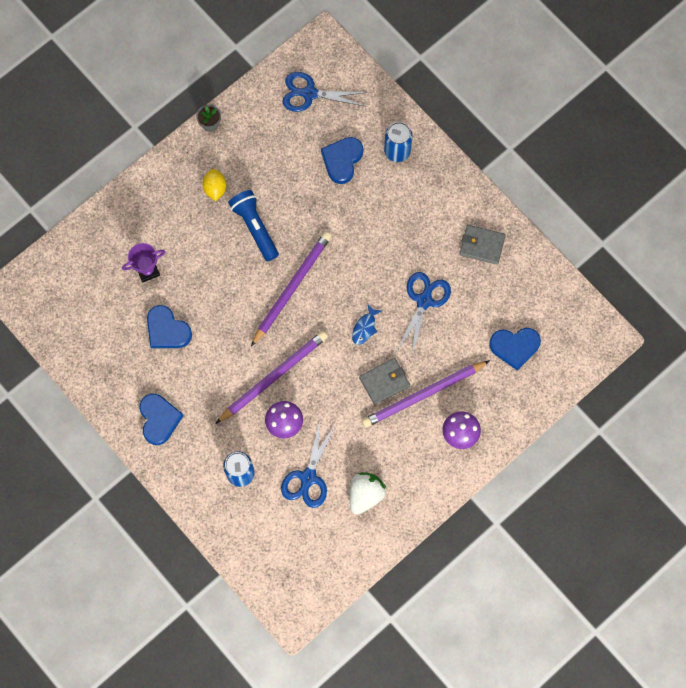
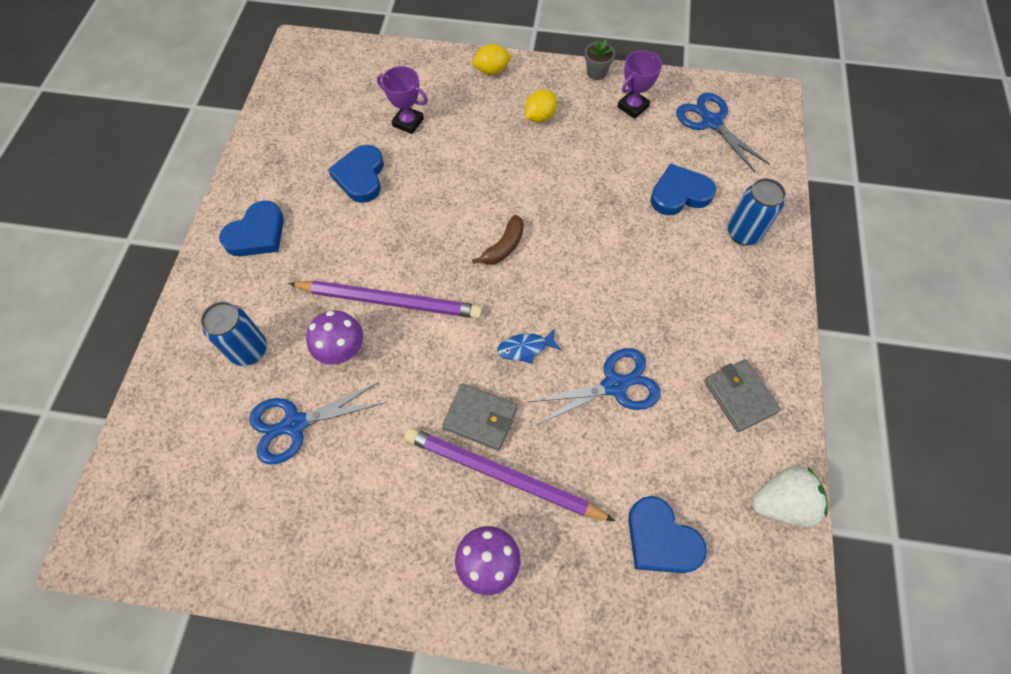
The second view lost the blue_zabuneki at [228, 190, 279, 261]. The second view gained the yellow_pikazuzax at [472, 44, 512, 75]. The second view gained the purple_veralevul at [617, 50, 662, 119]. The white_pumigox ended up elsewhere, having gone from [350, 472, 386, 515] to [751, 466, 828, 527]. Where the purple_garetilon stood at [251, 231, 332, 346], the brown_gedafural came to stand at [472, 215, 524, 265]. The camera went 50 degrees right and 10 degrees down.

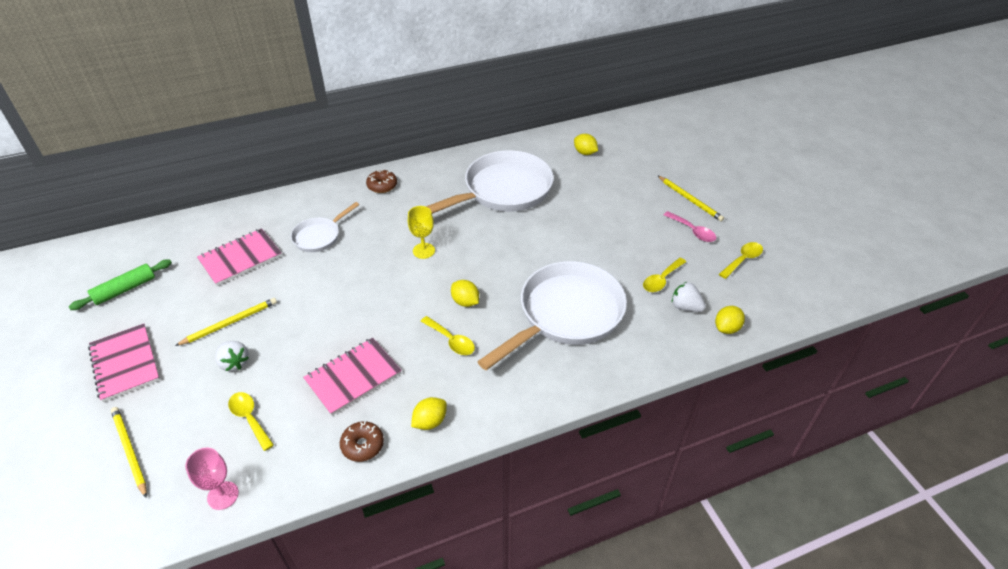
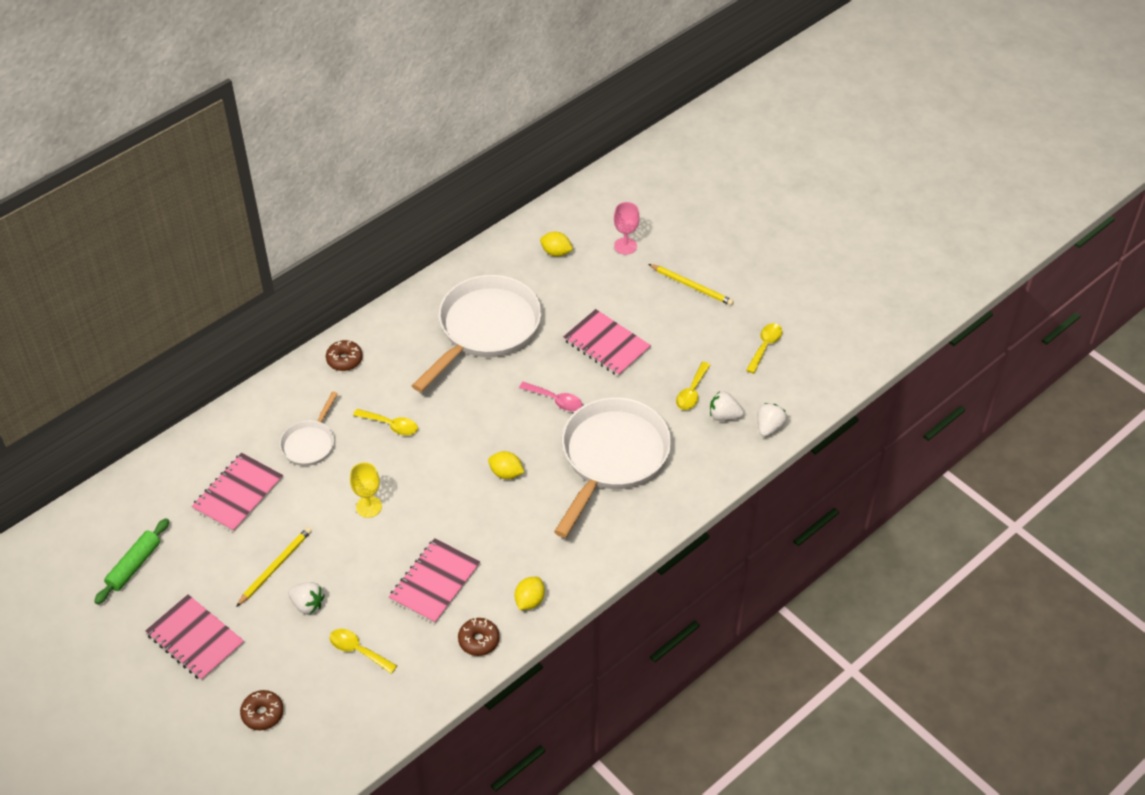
The second view gained the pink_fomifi at [563, 309, 651, 377]. The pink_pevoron ended up elsewhere, having gone from [185, 448, 239, 510] to [614, 202, 640, 255]. The yellow_pevoron ended up elsewhere, having gone from [408, 206, 435, 259] to [350, 462, 382, 518]. The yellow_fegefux ended up elsewhere, having gone from [420, 316, 475, 355] to [353, 409, 418, 435]. The pink_fegefux ended up elsewhere, having gone from [664, 211, 716, 242] to [519, 382, 582, 411]. Where the yellow_garetilon stood at [111, 407, 147, 498], the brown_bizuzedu came to stand at [240, 690, 284, 730]. Where the yellow_pikazuzax stood at [715, 306, 745, 334], the white_pumigox came to stand at [758, 403, 787, 437]. The camera went 20 degrees left and 5 degrees up.

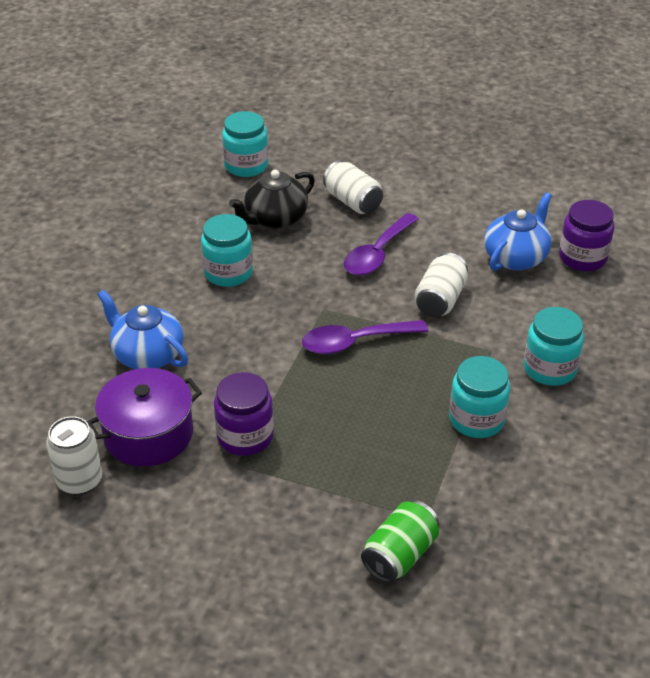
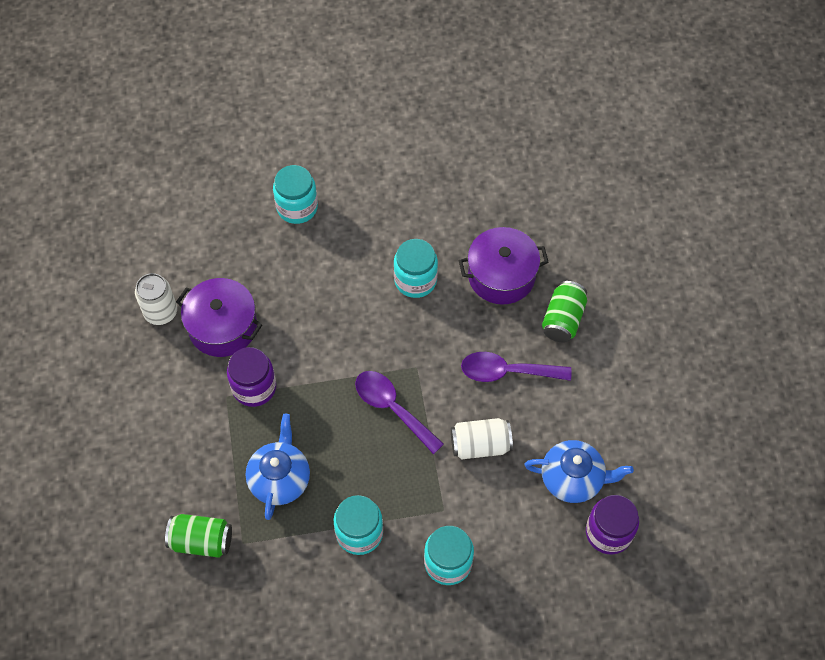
The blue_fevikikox ended up elsewhere, having gone from [97, 290, 188, 369] to [245, 414, 310, 520]. The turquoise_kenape ended up elsewhere, having gone from [222, 111, 268, 177] to [273, 165, 318, 224]. Where the black_fevikikox stood at [229, 170, 315, 229], the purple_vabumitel came to stand at [459, 227, 548, 305]. What was the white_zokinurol at [323, 161, 383, 214] turned into the green_zokinurol at [542, 281, 587, 343]. The camera went 60 degrees right and 20 degrees up.

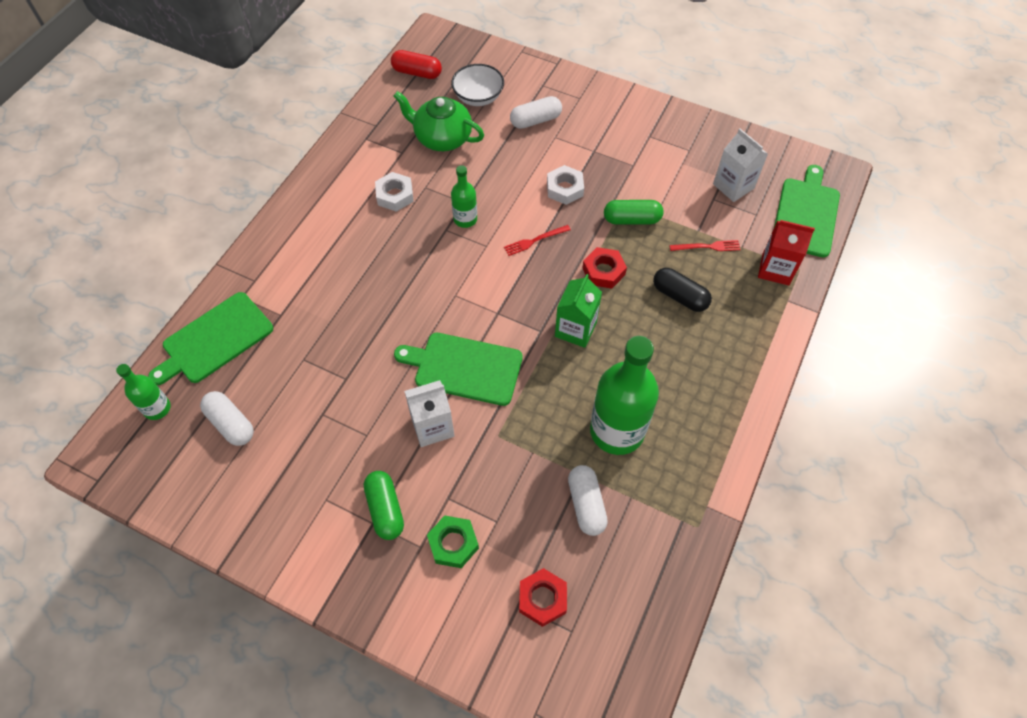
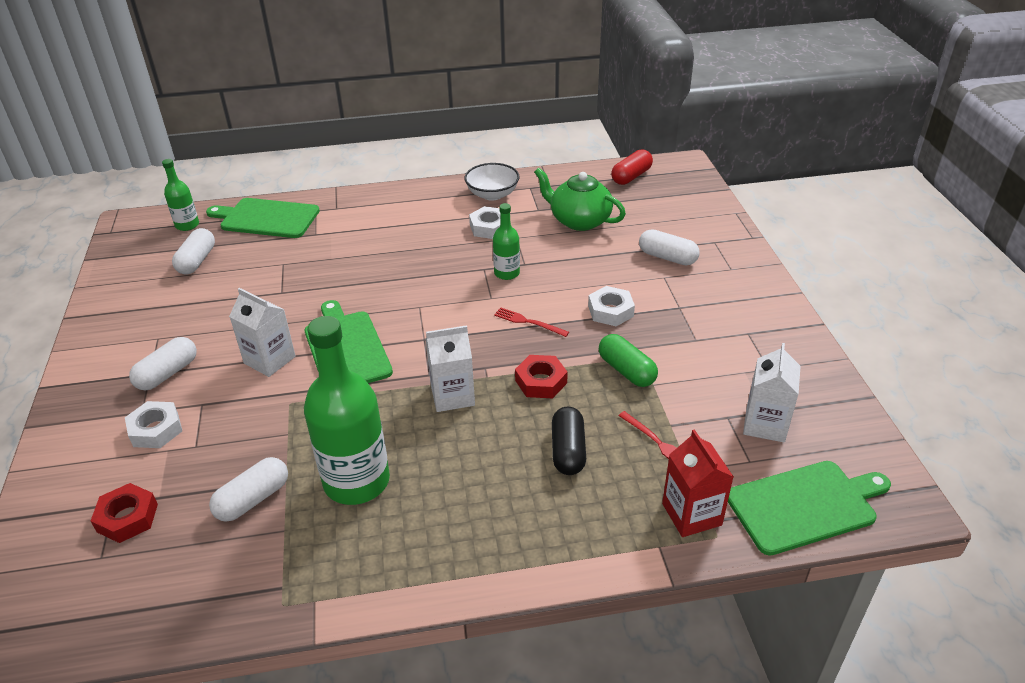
The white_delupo ended up elsewhere, having gone from [451, 64, 504, 106] to [464, 163, 520, 201]. What was the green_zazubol at [364, 471, 404, 540] turned into the white_zazubol at [129, 337, 197, 390]. What was the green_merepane at [427, 516, 479, 568] turned into the white_merepane at [125, 401, 182, 448]. What was the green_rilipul at [555, 274, 602, 348] turned into the white_rilipul at [425, 325, 475, 412]. The red_zazubol at [391, 50, 442, 79] ended up facing another way, 60 degrees clockwise from before. The green_fevikikox at [393, 91, 484, 151] ended up facing another way, 45 degrees counterclockwise from before. The camera went 55 degrees right and 20 degrees down.

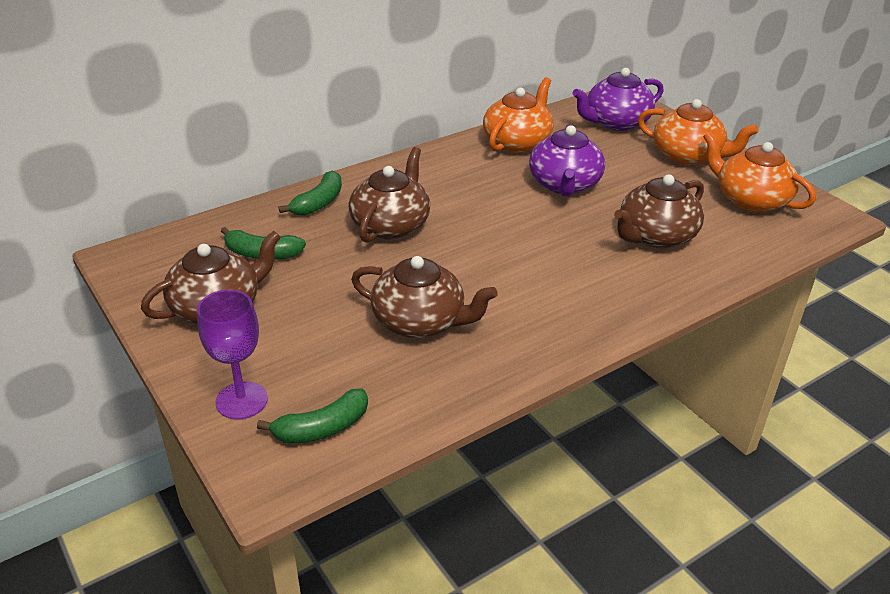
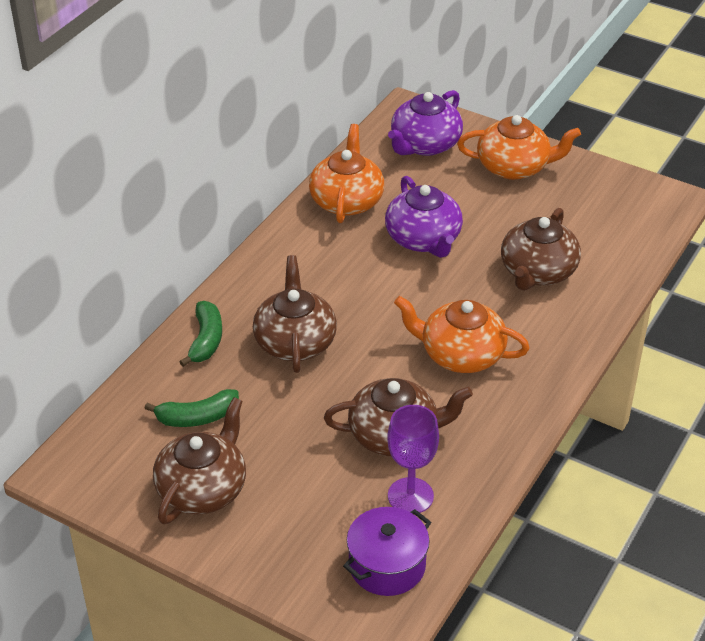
The purple_pevoron ended up elsewhere, having gone from [197, 290, 268, 420] to [387, 405, 439, 513]. The orange_fevikikox ended up elsewhere, having gone from [703, 131, 816, 212] to [394, 296, 530, 373]. Where the green_gedafural stood at [257, 388, 368, 444], the purple_vabumitel came to stand at [343, 507, 431, 596]. The camera went 25 degrees left and 5 degrees up.

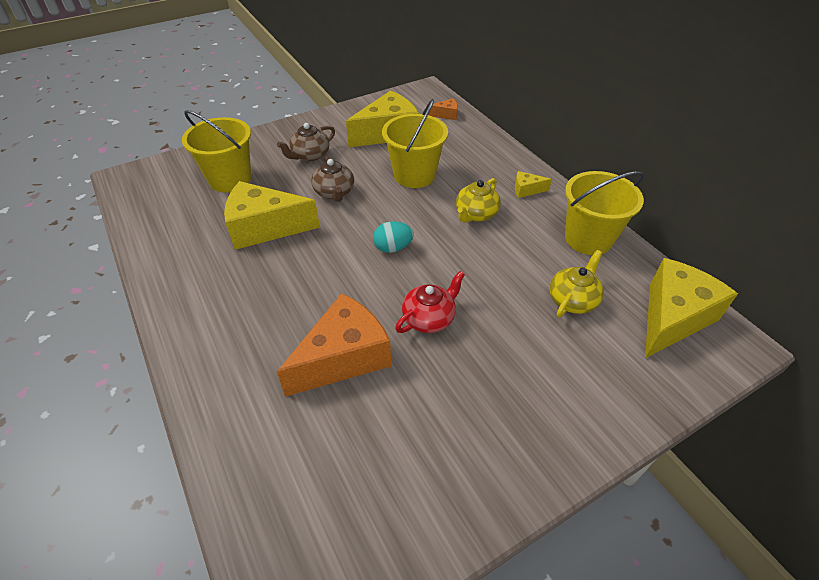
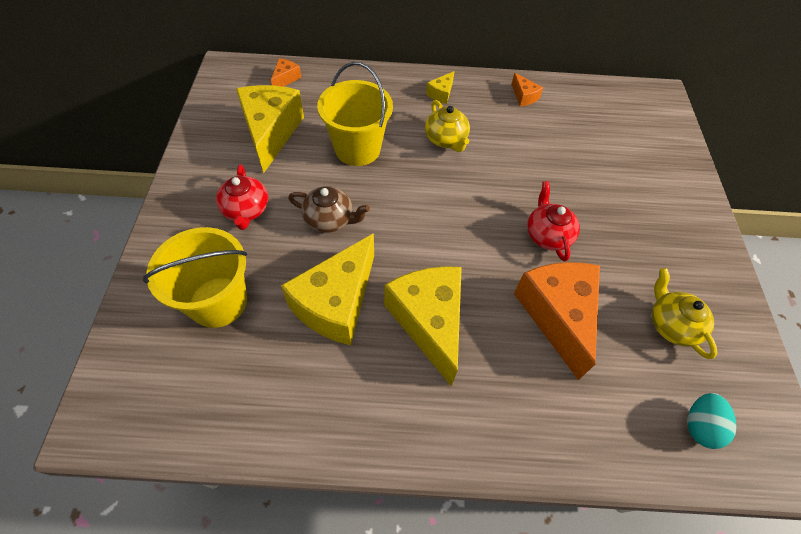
The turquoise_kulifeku ended up elsewhere, having gone from [373, 221, 414, 253] to [687, 393, 736, 449]. The yellow_fevikikox ended up elsewhere, having gone from [550, 250, 604, 318] to [652, 268, 717, 359]. The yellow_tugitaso ended up elsewhere, having gone from [645, 258, 738, 358] to [384, 266, 462, 387]. Where the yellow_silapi stood at [565, 171, 644, 255], the orange_tugitaso came to stand at [511, 73, 543, 106]. What was the brown_fevikikox at [277, 123, 335, 162] turned into the red_fevikikox at [216, 165, 268, 230]. The camera went 60 degrees left and 10 degrees up.

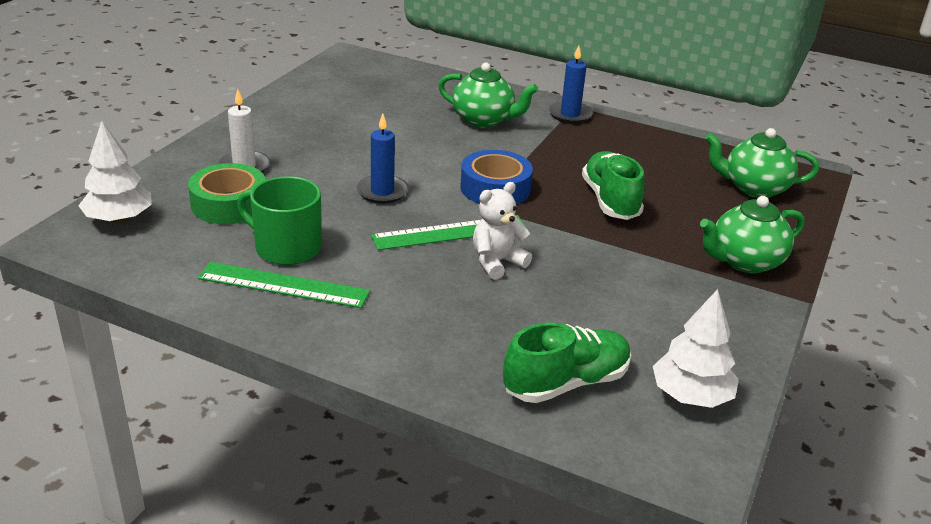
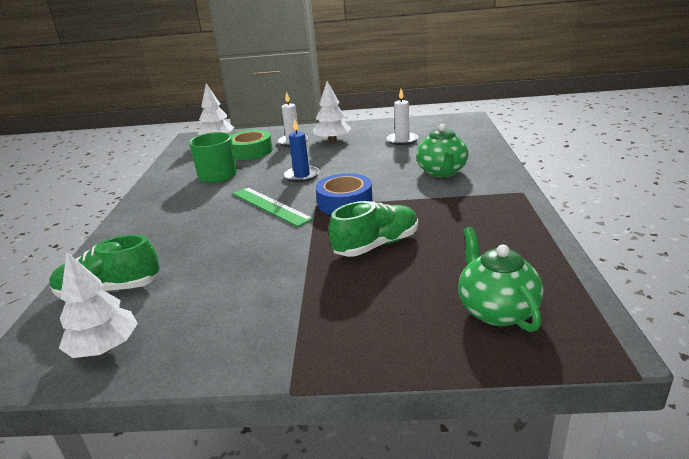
The second view lost the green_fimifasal at [198, 262, 370, 308]. The second view lost the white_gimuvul at [473, 182, 532, 280]. The second view lost the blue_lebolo at [549, 45, 593, 124]. The second view lost the green_fevikikox at [700, 196, 805, 273]. The second view gained the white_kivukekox at [313, 81, 351, 142]. The second view gained the white_lebolo at [387, 89, 418, 146]. The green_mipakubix at [503, 322, 631, 403] ended up facing another way, 135 degrees clockwise from before. The camera went 70 degrees right and 5 degrees down.

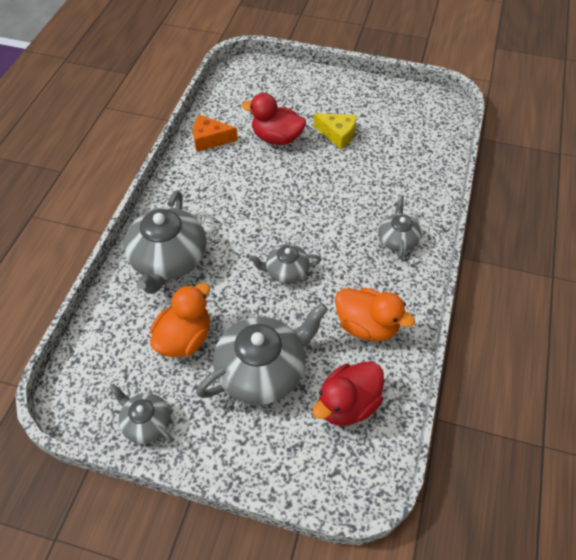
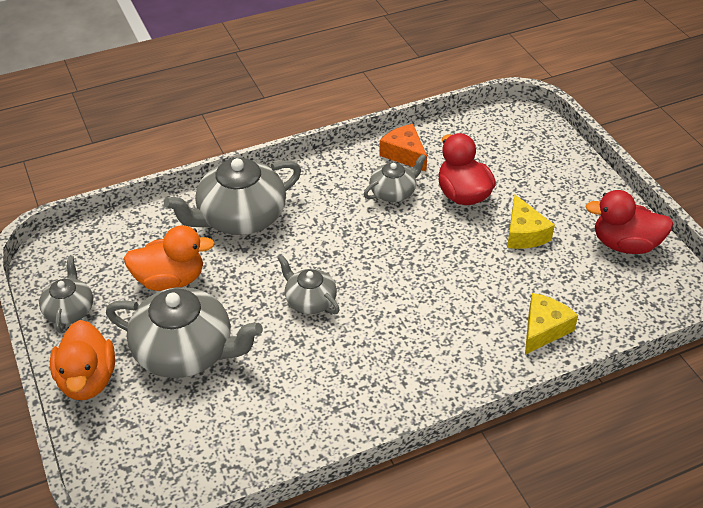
The second view gained the yellow_tugitaso at [525, 293, 578, 355]. The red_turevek ended up elsewhere, having gone from [312, 361, 384, 426] to [585, 190, 673, 254]. The orange_turevek ended up elsewhere, having gone from [335, 288, 415, 341] to [50, 320, 115, 400]. The grey_fevikikox ended up elsewhere, having gone from [378, 196, 421, 259] to [364, 154, 426, 202]. The camera went 50 degrees right and 10 degrees down.

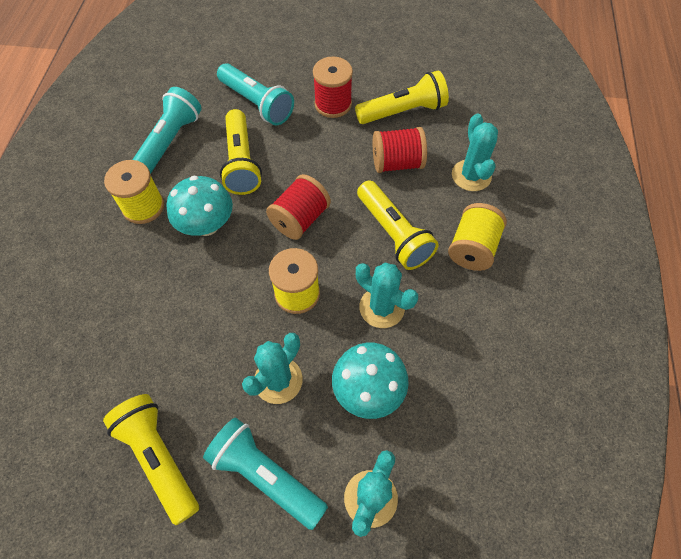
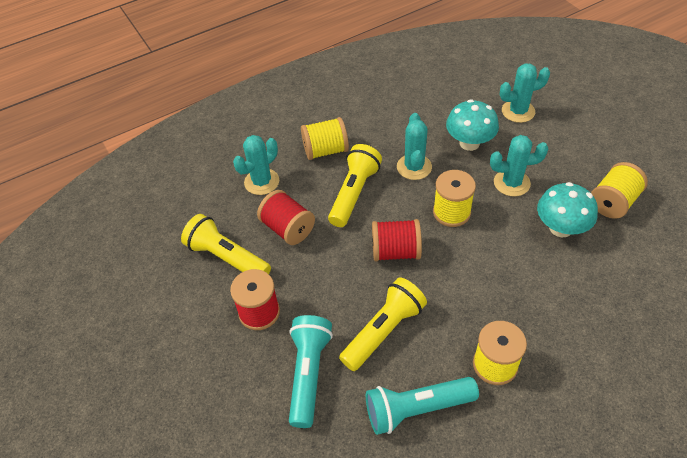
The second view lost the turquoise_zabuneki at [203, 417, 328, 530]. The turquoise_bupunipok ended up elsewhere, having gone from [166, 176, 233, 236] to [537, 182, 598, 238]. Where the yellow_zabuneki stood at [103, 394, 199, 525], the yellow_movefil came to stand at [591, 162, 648, 219]. The camera went 125 degrees left and 10 degrees down.

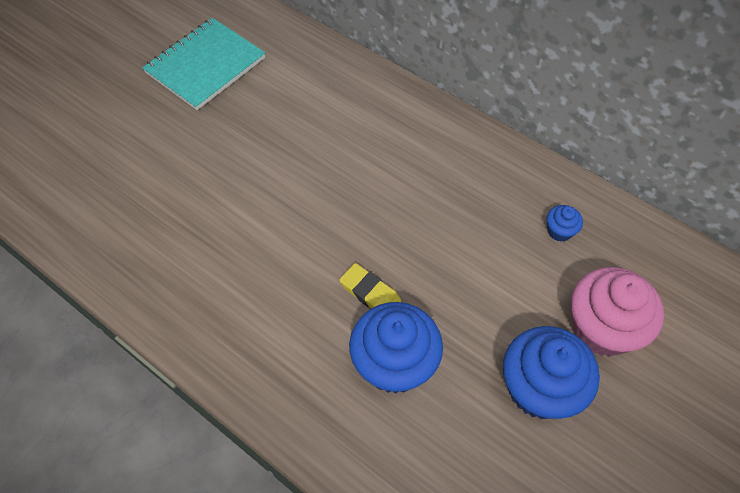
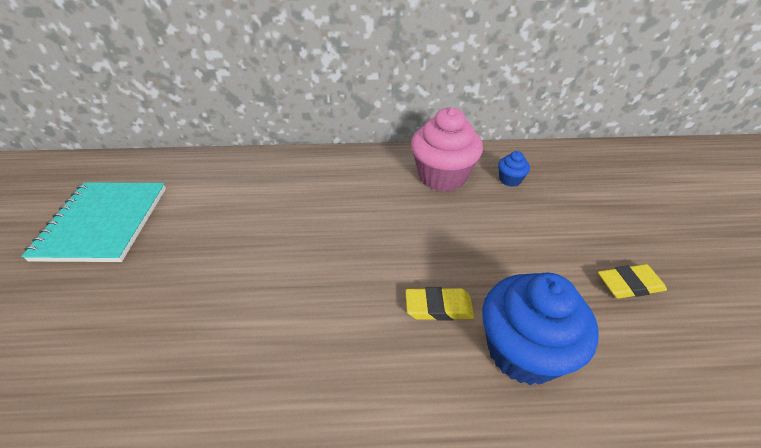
The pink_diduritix ended up elsewhere, having gone from [571, 267, 664, 357] to [411, 107, 483, 192]. Where the blue_diduritix stood at [503, 326, 600, 419], the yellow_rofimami came to stand at [598, 264, 667, 299]. The camera went 40 degrees left and 15 degrees down.

